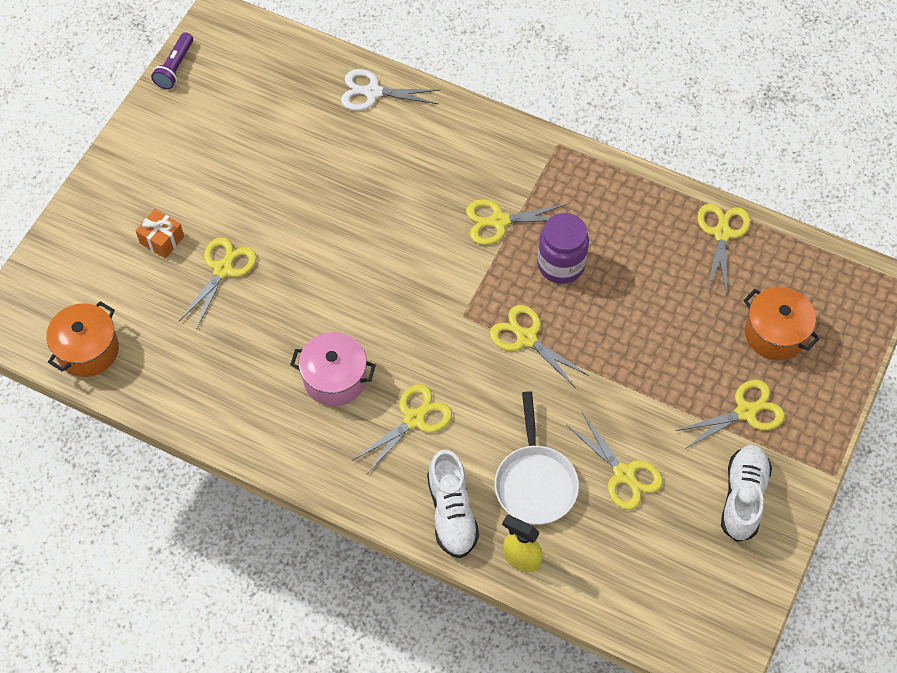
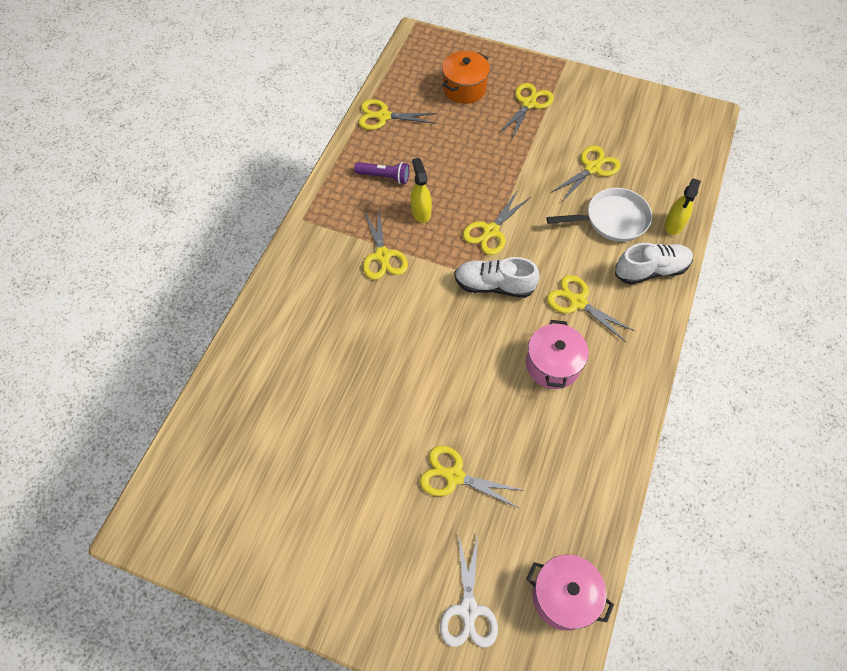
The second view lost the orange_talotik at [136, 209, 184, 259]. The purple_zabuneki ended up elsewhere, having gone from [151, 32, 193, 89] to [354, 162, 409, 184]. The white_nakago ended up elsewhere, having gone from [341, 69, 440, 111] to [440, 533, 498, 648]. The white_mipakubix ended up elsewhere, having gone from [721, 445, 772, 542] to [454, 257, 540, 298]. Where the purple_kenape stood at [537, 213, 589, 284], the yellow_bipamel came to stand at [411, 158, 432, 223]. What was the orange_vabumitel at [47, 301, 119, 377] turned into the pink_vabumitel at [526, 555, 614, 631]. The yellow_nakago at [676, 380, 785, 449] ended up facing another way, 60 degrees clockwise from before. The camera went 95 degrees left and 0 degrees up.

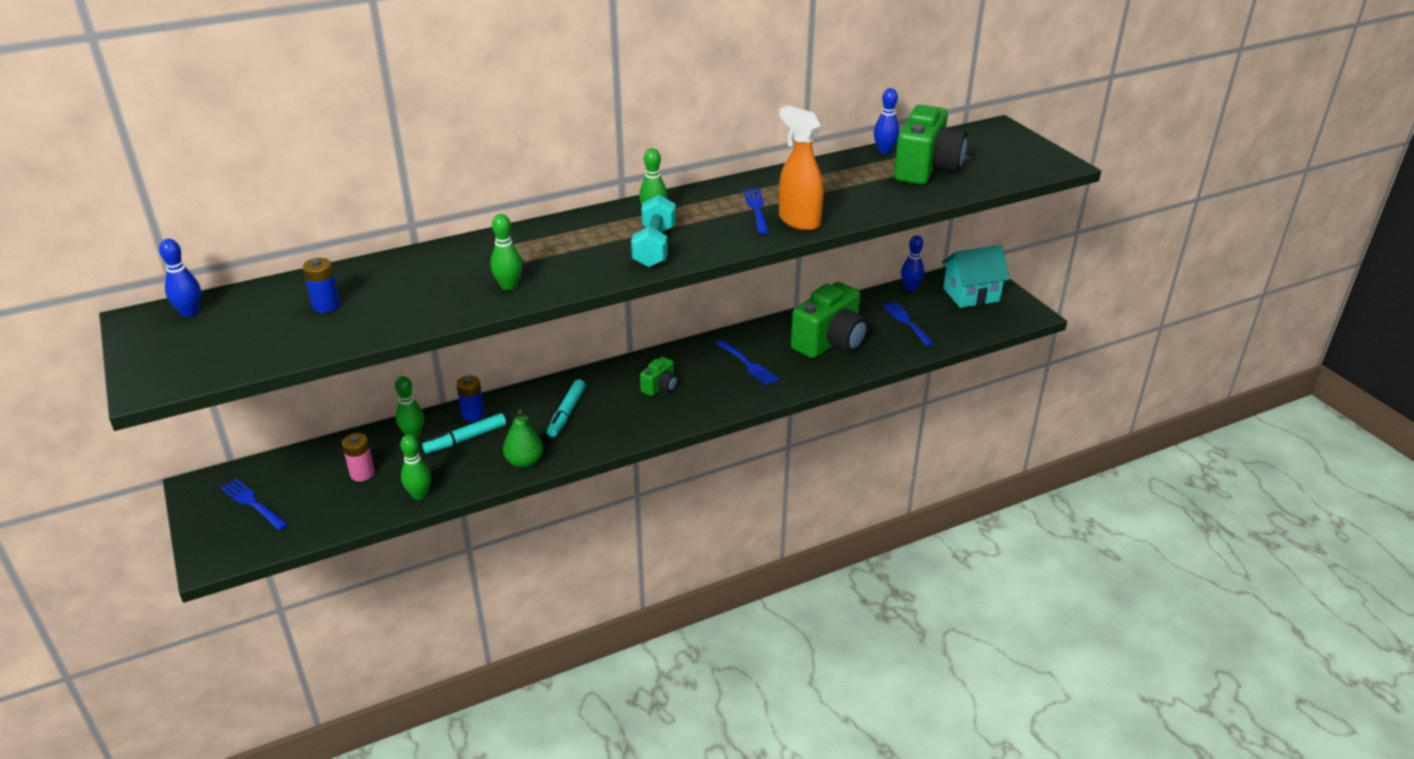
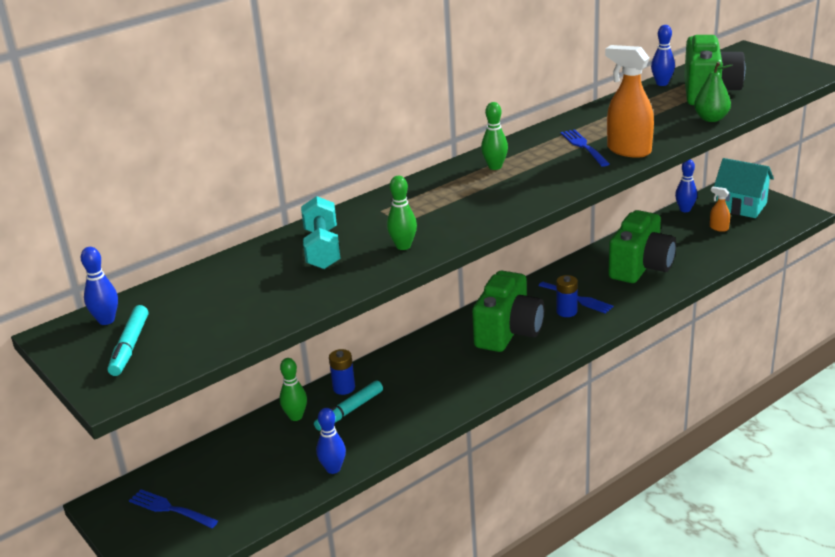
The second view lost the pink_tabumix at [342, 433, 375, 482]. The second view lost the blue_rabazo at [883, 302, 934, 346]. The second view gained the orange_bipamel at [710, 187, 730, 232]. The blue_tabumix ended up elsewhere, having gone from [303, 258, 340, 313] to [556, 275, 578, 317]. The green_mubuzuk ended up elsewhere, having gone from [503, 410, 543, 468] to [694, 62, 732, 122]. The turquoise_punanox ended up elsewhere, having gone from [547, 379, 586, 437] to [108, 305, 148, 376]. The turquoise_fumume ended up elsewhere, having gone from [631, 195, 676, 267] to [301, 196, 341, 269]. What was the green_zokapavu at [400, 434, 431, 500] turned into the blue_zokapavu at [316, 408, 346, 474]. The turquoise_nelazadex at [942, 245, 1010, 308] ended up facing another way, 60 degrees clockwise from before. The size of the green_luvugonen at [640, 357, 678, 396] changed by a factor of 2.11. The camera went 10 degrees left and 5 degrees down.

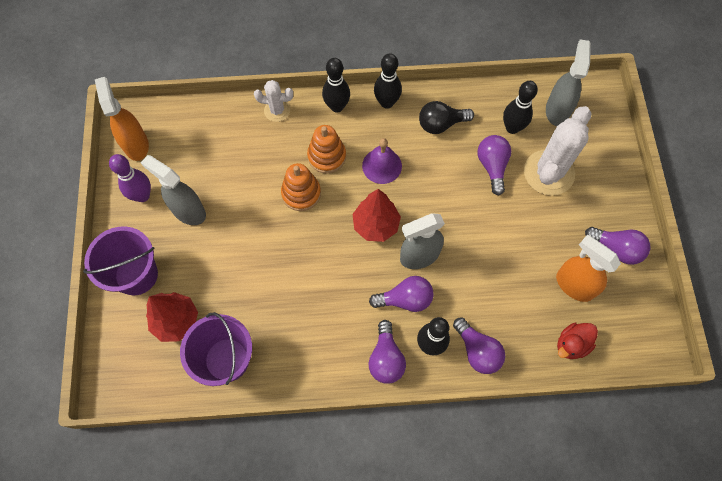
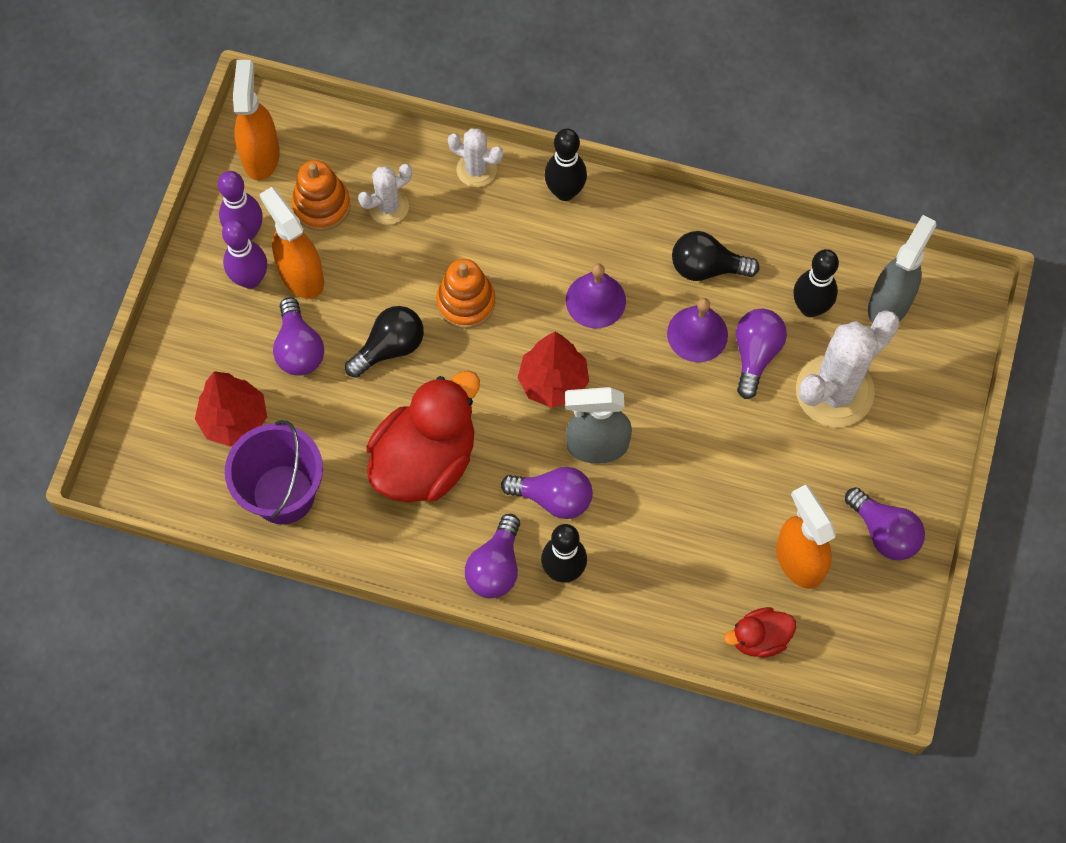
The second view lost the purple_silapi at [83, 226, 158, 295]. The second view lost the black_zokapavu at [374, 53, 402, 109]. The second view gained the purple_zokapavu at [222, 220, 267, 289]. The second view gained the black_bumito at [345, 306, 424, 378]. The second view gained the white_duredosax at [358, 164, 412, 225]. The second view gained the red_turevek at [366, 371, 480, 502]. The second view gained the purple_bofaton at [667, 298, 728, 362]. The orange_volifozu ended up elsewhere, having gone from [307, 125, 346, 174] to [292, 160, 350, 231]. The purple_bumito ended up elsewhere, having gone from [453, 317, 505, 374] to [273, 297, 324, 376]. What was the grey_bipamel at [141, 155, 206, 225] turned into the orange_bipamel at [259, 187, 324, 299]. The camera went 20 degrees right and 0 degrees up.

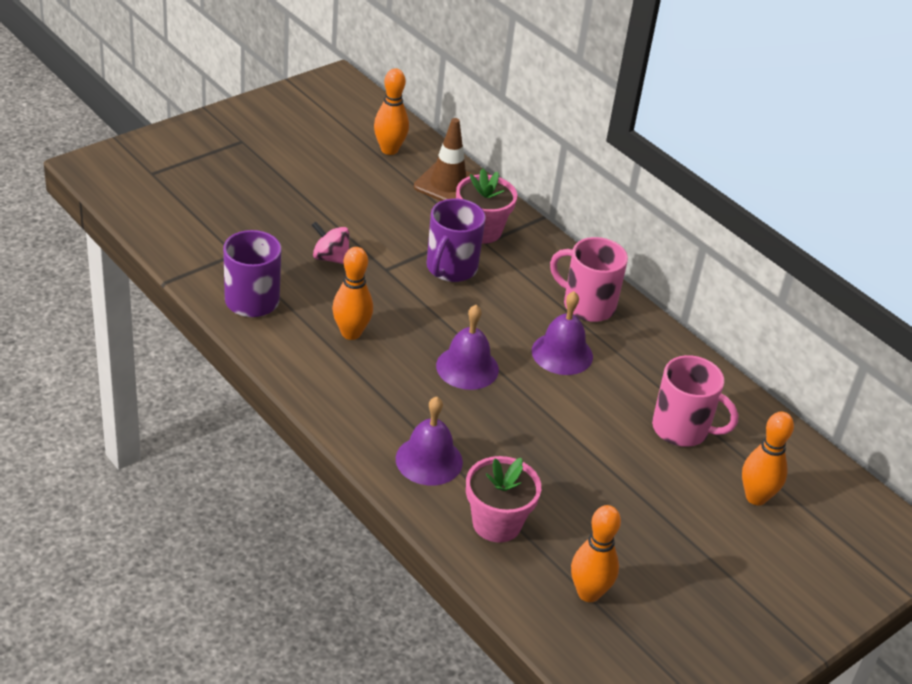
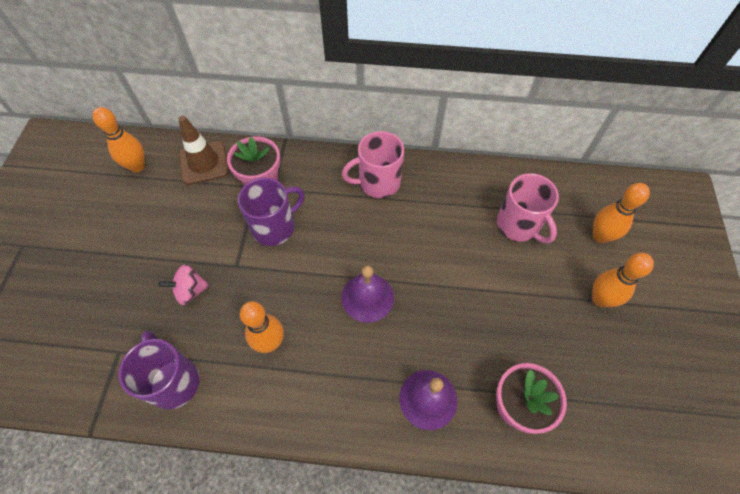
The second view lost the purple_bofaton at [532, 291, 593, 375]. The orange_zokapavu ended up elsewhere, having gone from [571, 505, 621, 602] to [592, 253, 654, 307]. The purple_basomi at [427, 199, 486, 282] ended up facing another way, 105 degrees counterclockwise from before. The pink_basomi at [652, 355, 739, 447] ended up facing another way, 75 degrees clockwise from before. The camera went 40 degrees left and 20 degrees up.

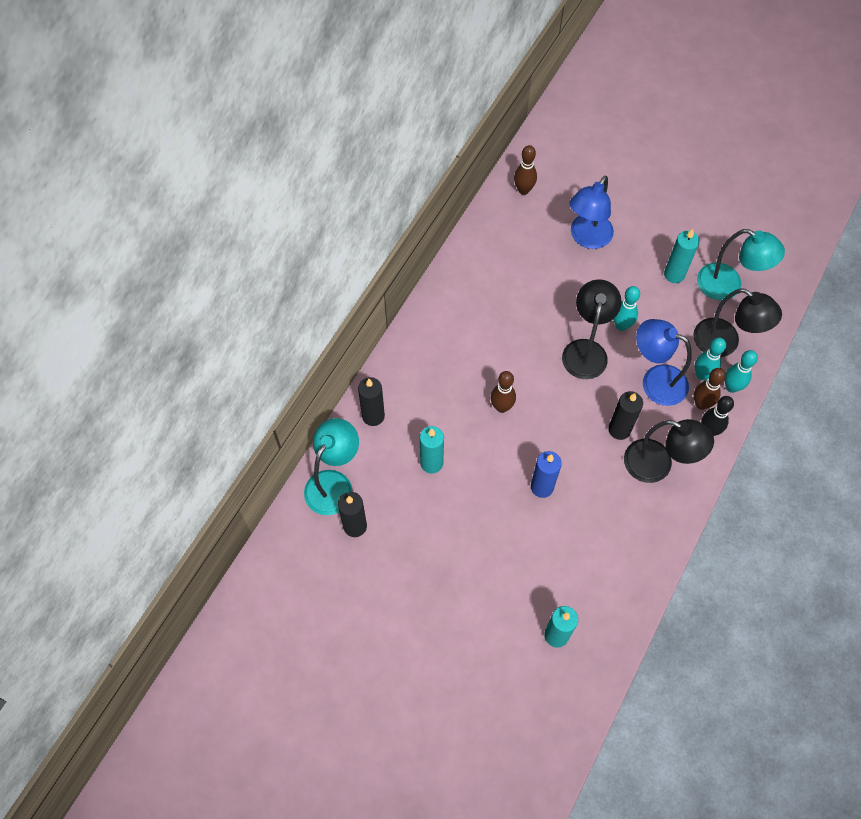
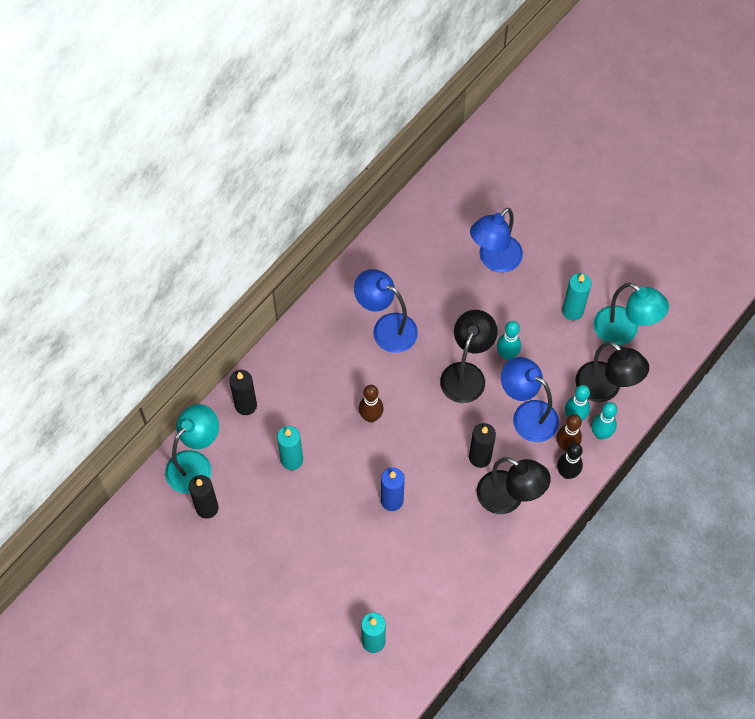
The second view lost the brown_zokapavu at [514, 145, 537, 195]. The second view gained the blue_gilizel at [354, 269, 418, 353]. The camera went 10 degrees right and 0 degrees up.

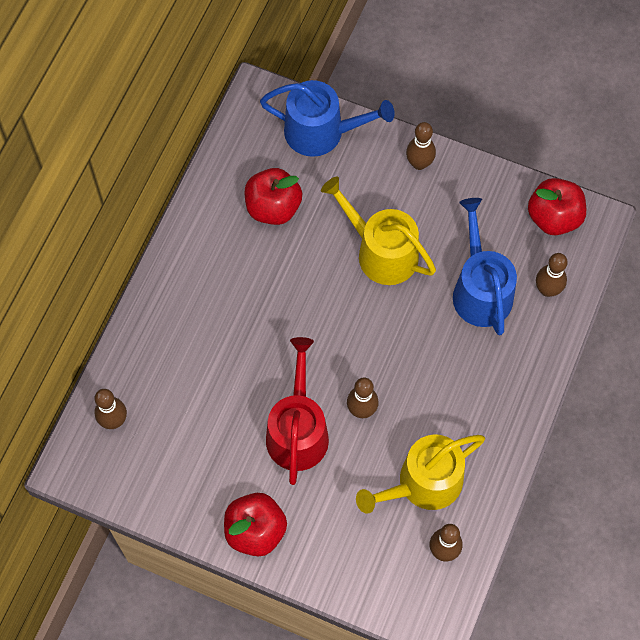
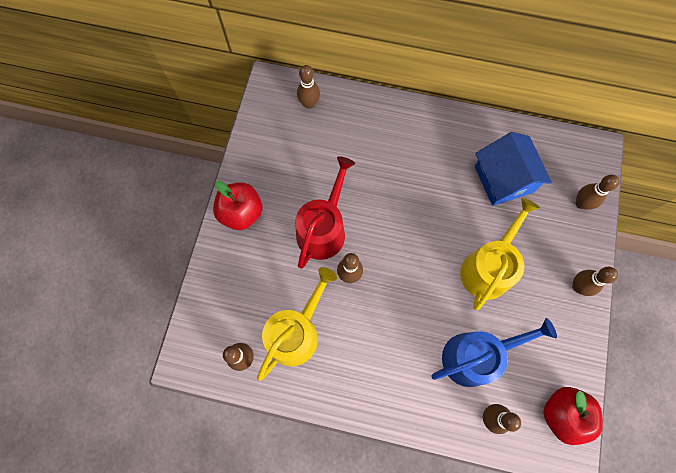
Where the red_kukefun stood at [245, 168, 302, 225], the blue_nelazadex came to stand at [475, 132, 552, 206]. Where the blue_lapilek stood at [260, 80, 395, 157], the brown_zokapavu came to stand at [576, 175, 620, 210]. The red_lapilek at [266, 337, 329, 485] ended up facing another way, 60 degrees counterclockwise from before. The yellow_lapilek at [356, 435, 485, 514] ended up facing another way, 75 degrees clockwise from before. The camera went 80 degrees right and 5 degrees up.

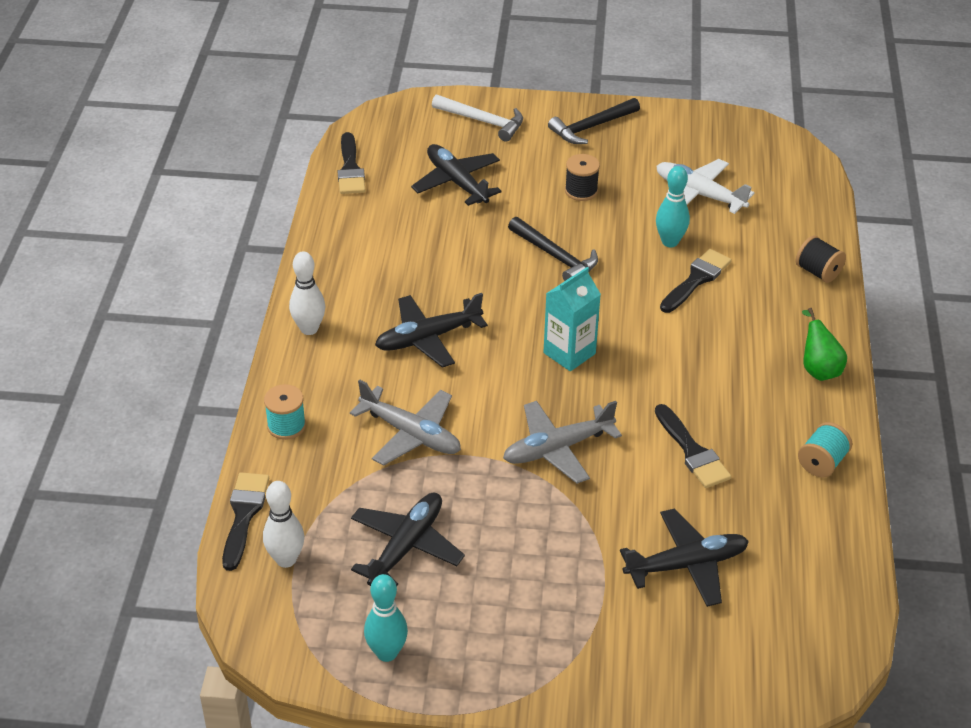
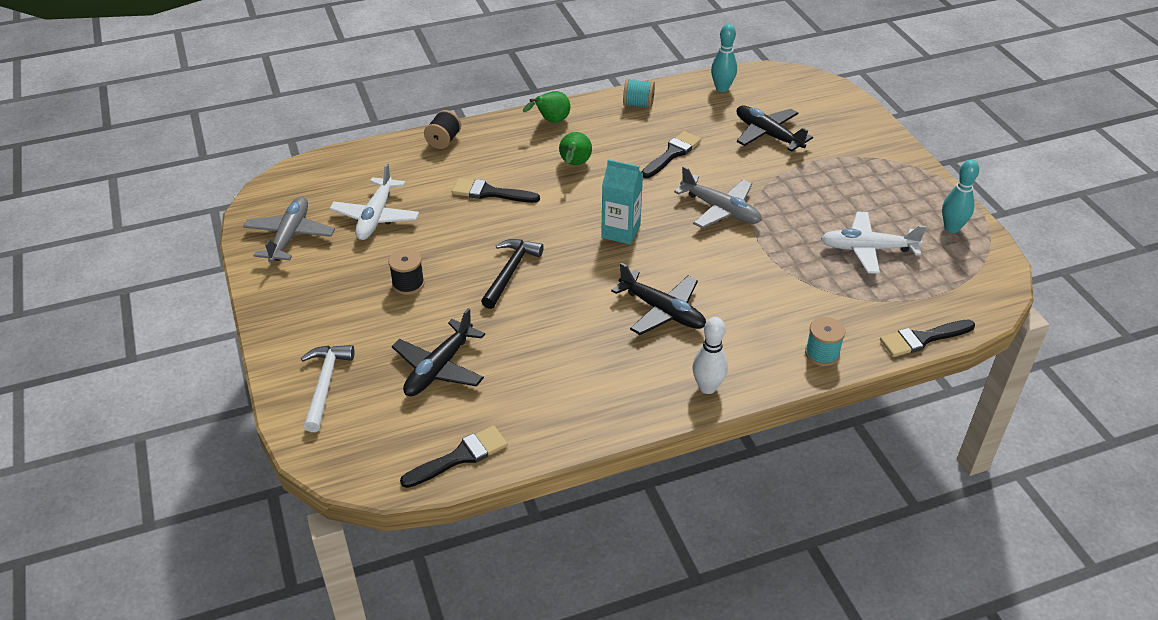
The second view lost the white_zokapavu at [263, 481, 304, 568]. The second view lost the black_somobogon at [548, 98, 640, 144]. The second view gained the green_mubuzuk at [559, 132, 592, 165]. The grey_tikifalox ended up elsewhere, having gone from [350, 380, 461, 466] to [243, 196, 335, 263]. The turquoise_zokapavu ended up elsewhere, having gone from [656, 166, 690, 247] to [711, 24, 737, 92]. What was the black_tikifalox at [351, 493, 465, 586] turned into the white_tikifalox at [821, 212, 927, 274]. The camera went 115 degrees left and 0 degrees up.

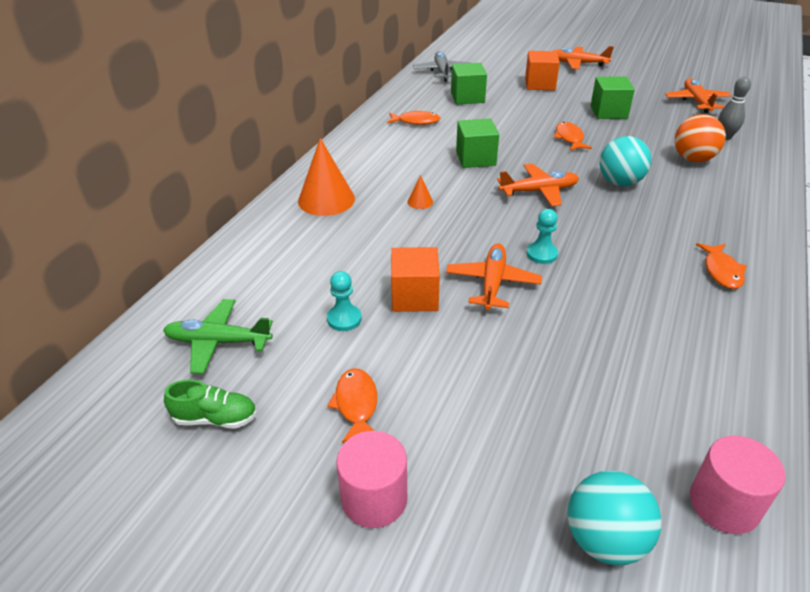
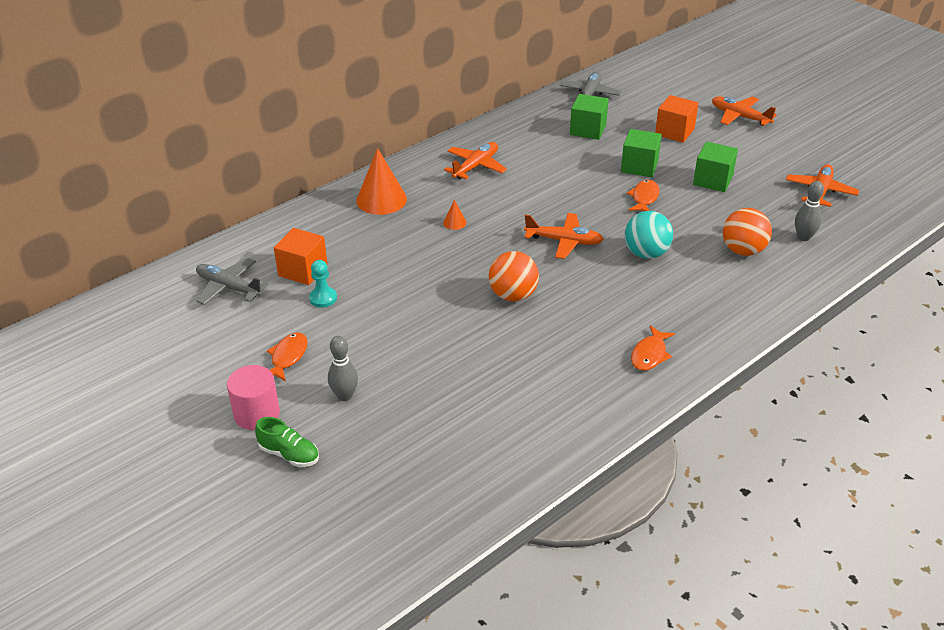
The second view lost the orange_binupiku at [387, 110, 440, 125]. The second view lost the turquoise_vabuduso at [568, 470, 661, 565]. The second view lost the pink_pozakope at [690, 435, 786, 534]. The second view gained the grey_zokapavu at [328, 336, 358, 401]. The green_mipakubix ended up elsewhere, having gone from [164, 380, 257, 429] to [255, 417, 319, 467]. The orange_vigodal ended up elsewhere, having gone from [391, 247, 440, 312] to [274, 228, 328, 285]. The orange_tikifalox ended up elsewhere, having gone from [446, 243, 542, 310] to [444, 142, 507, 179]. The green_vigodal ended up elsewhere, having gone from [456, 118, 499, 168] to [621, 129, 662, 177]. Where the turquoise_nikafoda stood at [526, 209, 558, 264], the orange_vabuduso came to stand at [489, 251, 539, 302]. What was the green_tikifalox at [163, 299, 273, 374] turned into the grey_tikifalox at [196, 258, 269, 305]. The camera went 25 degrees right and 0 degrees up.

